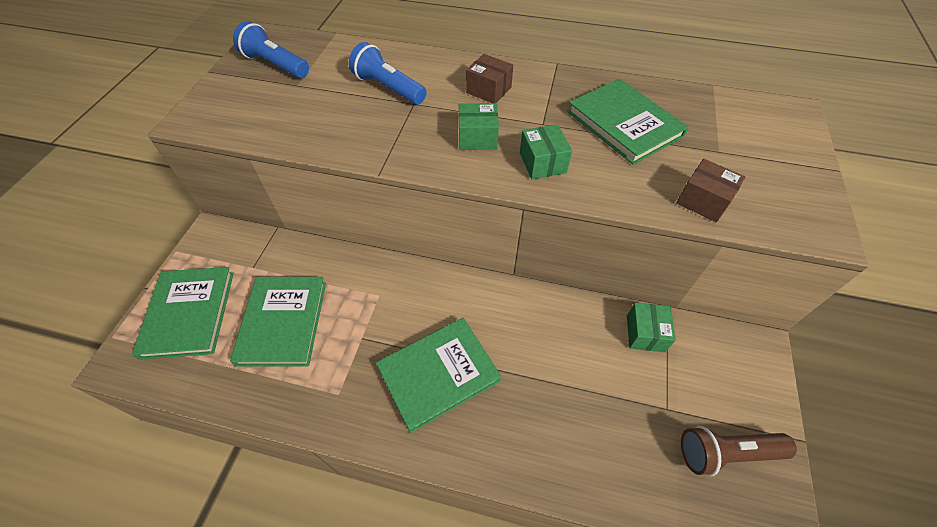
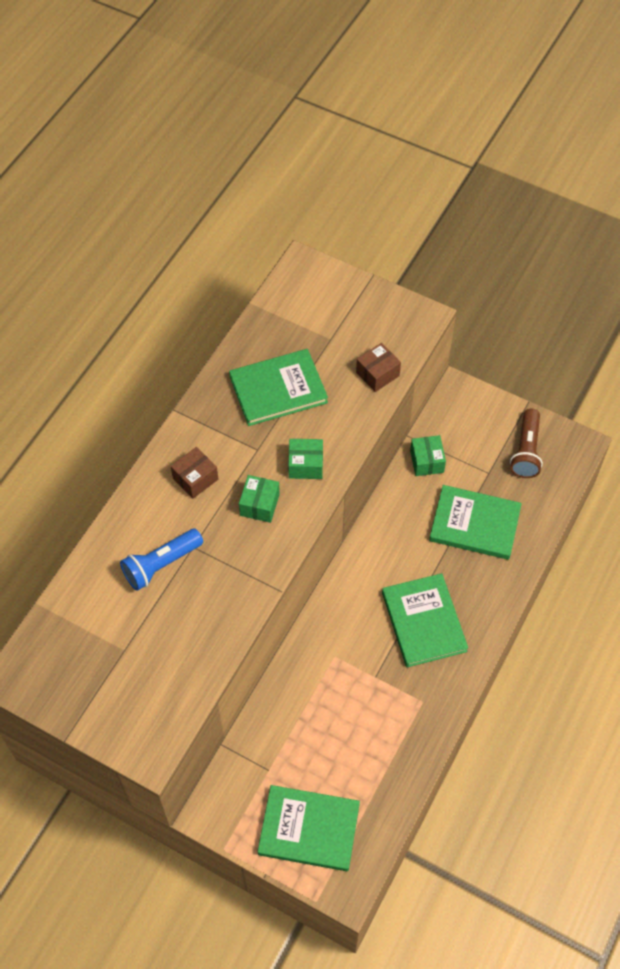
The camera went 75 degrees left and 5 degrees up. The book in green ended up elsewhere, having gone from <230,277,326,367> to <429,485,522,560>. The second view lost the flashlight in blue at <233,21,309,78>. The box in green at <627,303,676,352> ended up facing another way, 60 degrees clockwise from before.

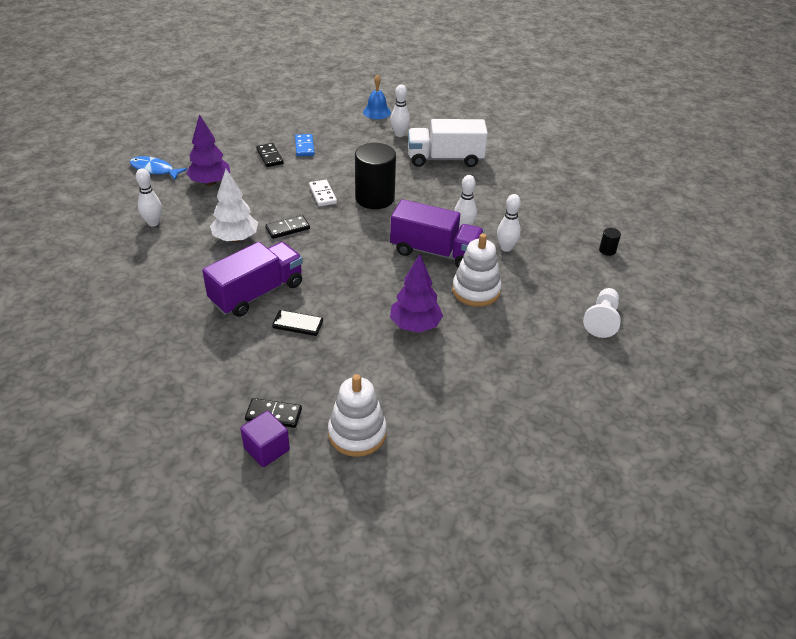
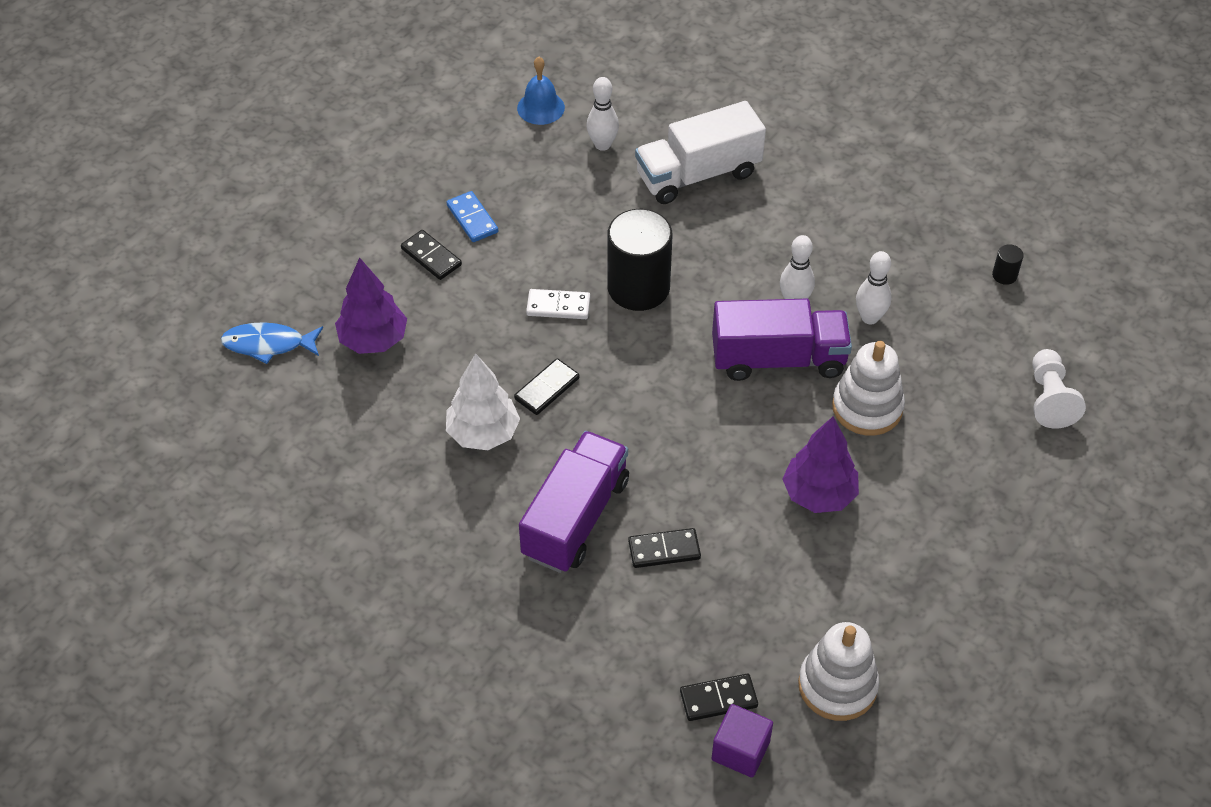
The camera went 20 degrees left and 10 degrees up. The second view lost the bowling pin in white at <136,168,162,226>. The domino in white at <309,180,337,206> ended up facing another way, 45 degrees counterclockwise from before.

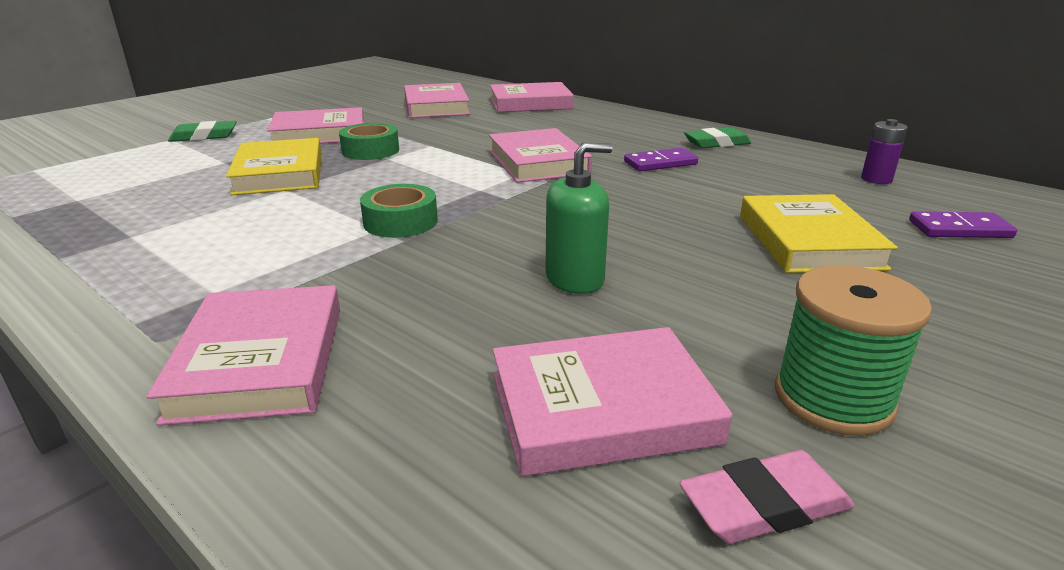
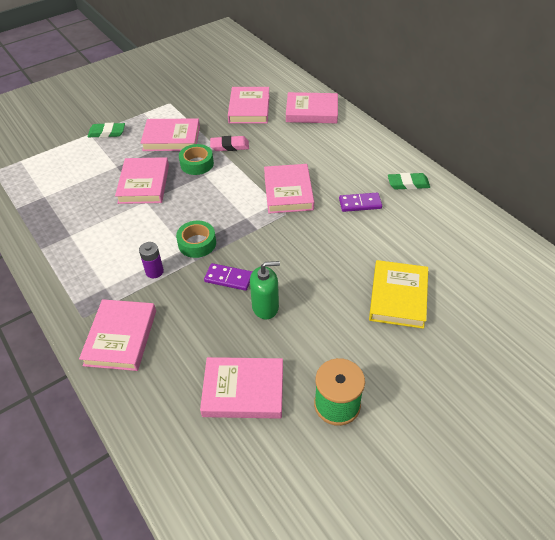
The camera went 15 degrees right and 20 degrees up. What was the book in yellow at <226,138,322,195> turned into the book in pink at <115,157,169,204>. The eraser in pink ended up elsewhere, having gone from <680,450,855,544> to <210,136,249,151>. The battery in purple ended up elsewhere, having gone from <861,119,908,184> to <139,242,164,278>. The domino in purple ended up elsewhere, having gone from <909,211,1017,238> to <204,263,252,291>.

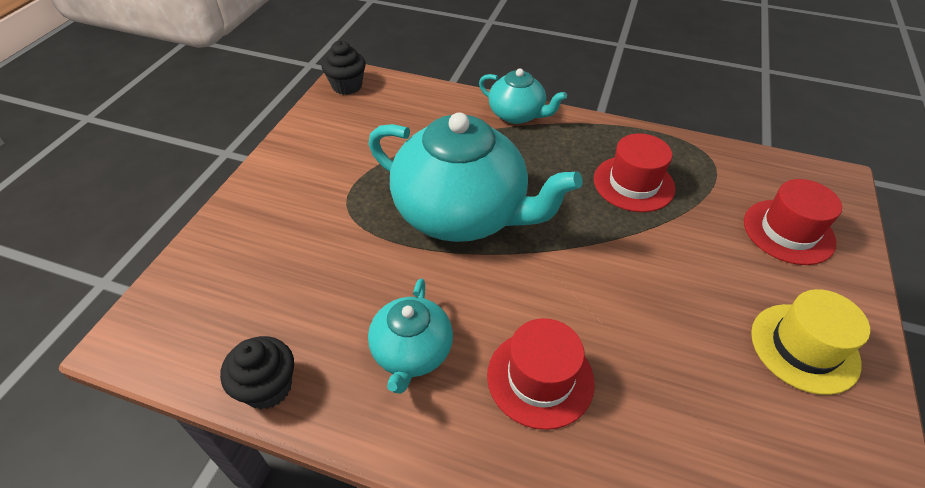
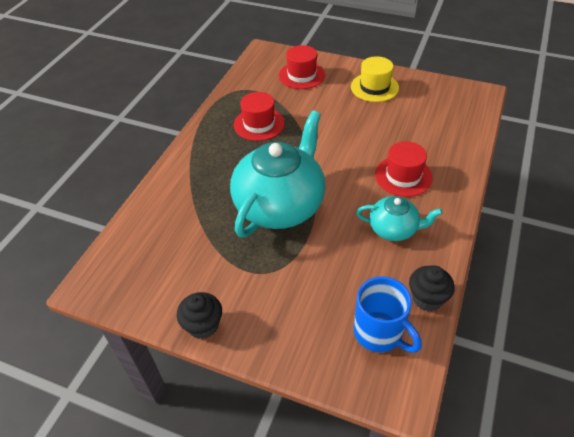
The camera went 85 degrees left and 0 degrees up. The cupcake in black ended up elsewhere, having gone from <322,40,366,95> to <177,292,222,339>. The second view lost the teapot in turquoise at <479,68,567,124>. The second view gained the mug in blue at <354,277,422,353>.

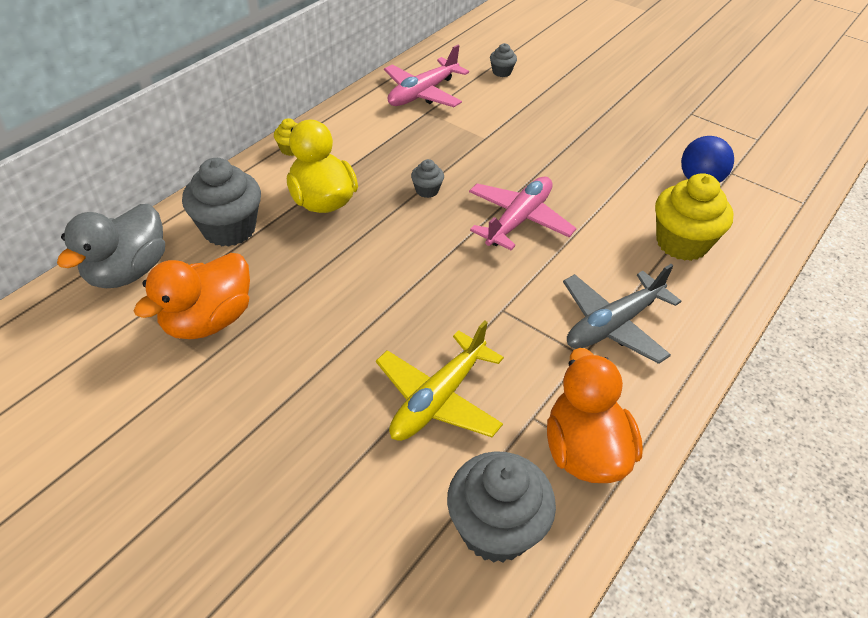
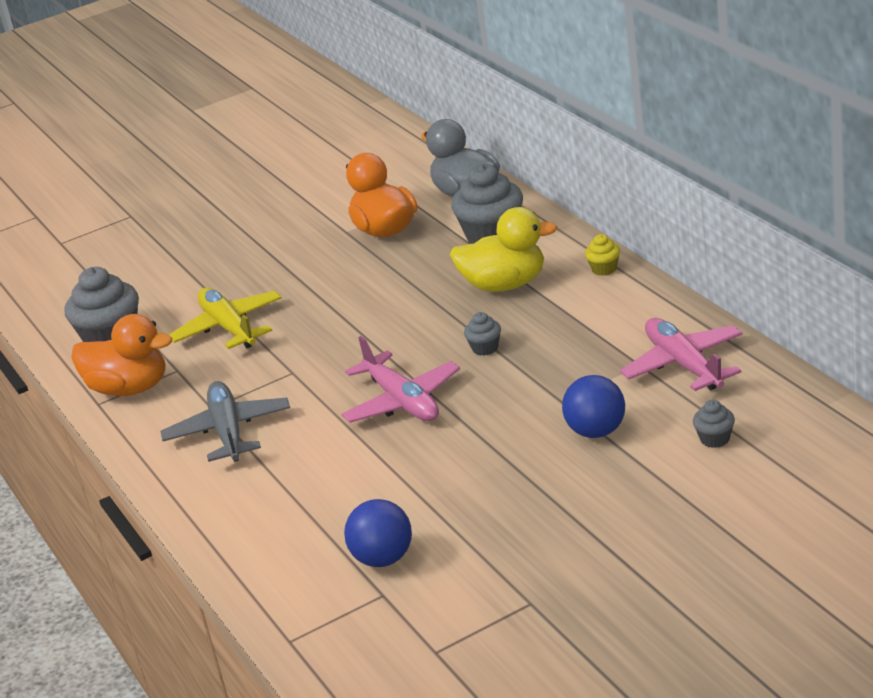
The camera went 120 degrees right and 15 degrees down. The second view lost the cupcake in yellow at <655,173,733,261>. The second view gained the ball in blue at <562,375,625,438>.

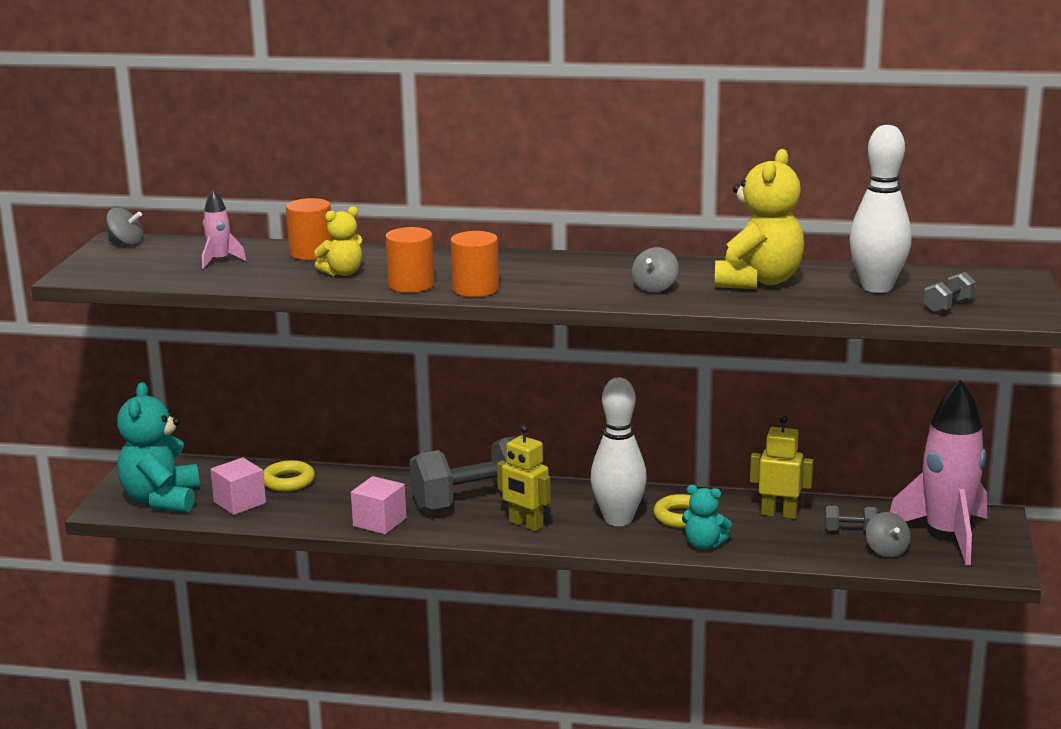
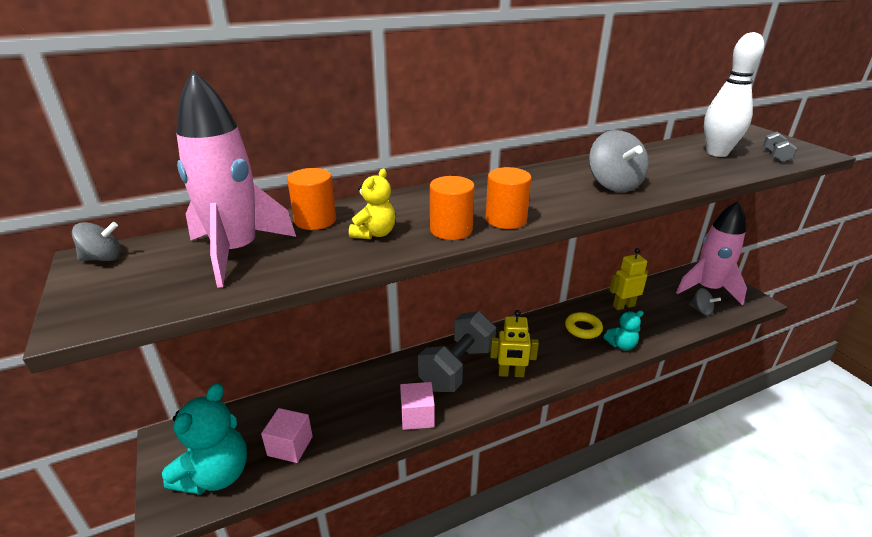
The camera went 35 degrees left and 10 degrees up. The teddy bear in turquoise at <117,382,200,512> ended up facing another way, 120 degrees counterclockwise from before. The size of the rocket in pink at <202,189,246,269> changed by a factor of 2.25. The second view lost the ring in yellow at <263,460,315,492>. The second view lost the bowling pin in white at <590,378,647,526>. The size of the spinning top in grey at <632,247,679,292> changed by a factor of 1.69. The second view lost the teddy bear in yellow at <715,149,804,289>. The second view lost the dumbbell in grey at <825,506,878,532>.

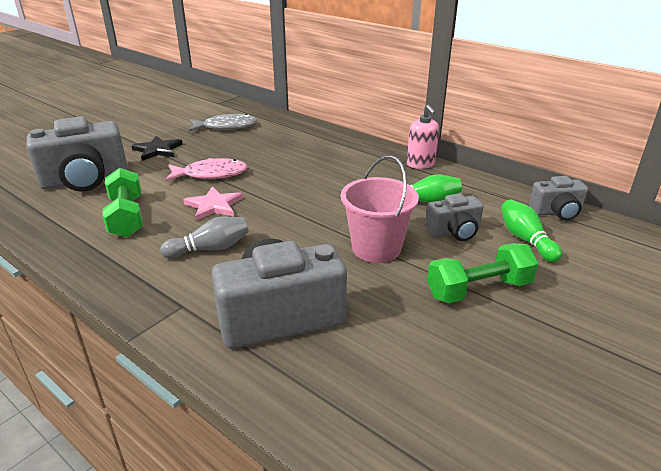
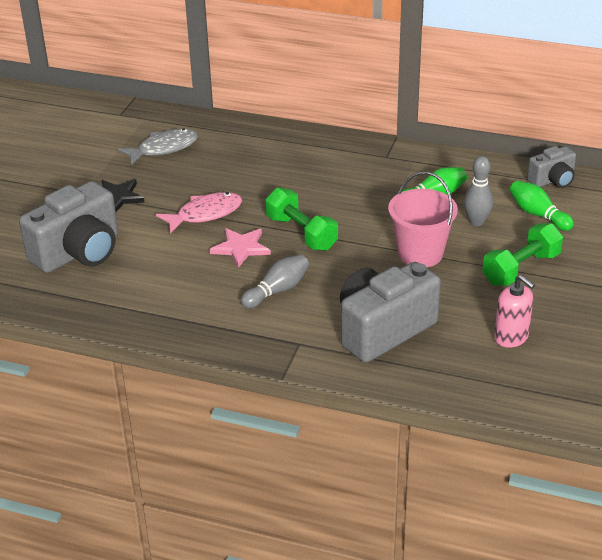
The camera went 20 degrees left and 5 degrees up. The dumbbell in green ended up elsewhere, having gone from <102,168,143,237> to <265,188,338,251>. The soap dispenser in pink ended up elsewhere, having gone from <407,105,439,169> to <494,275,535,348>. Where the camera in grey stood at <426,193,484,241>, the bowling pin in grey came to stand at <464,156,493,226>.

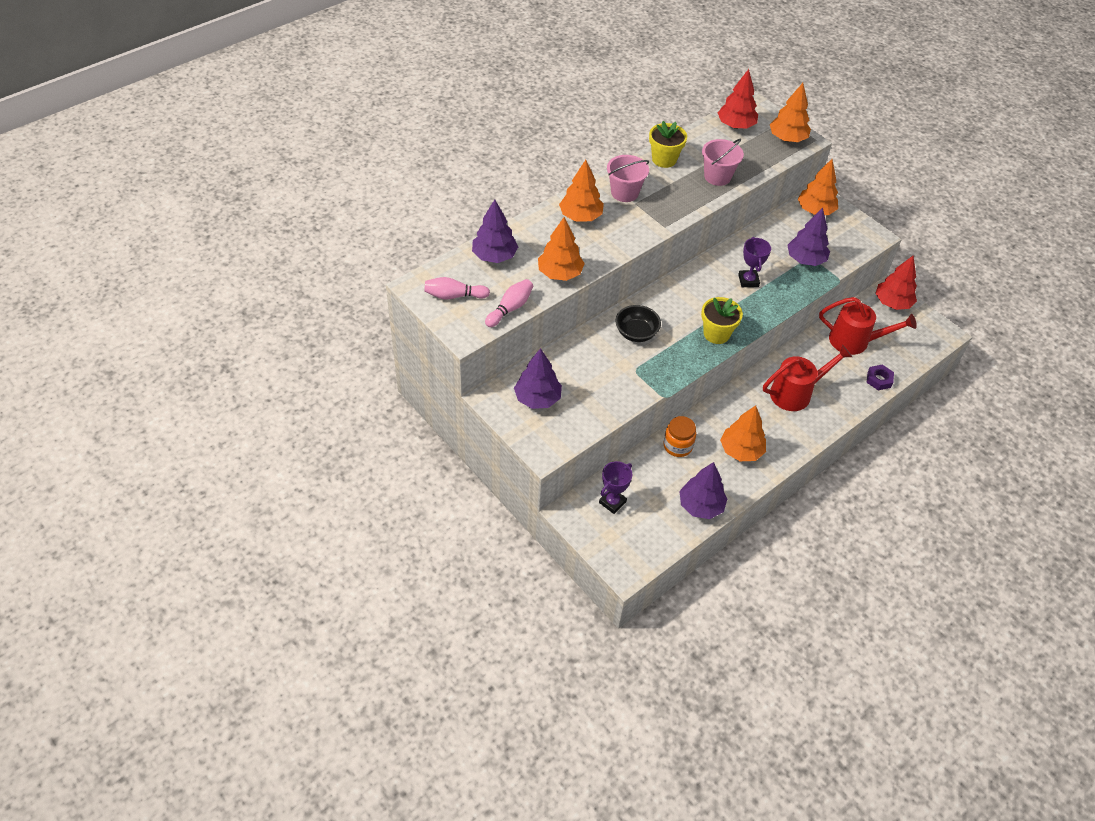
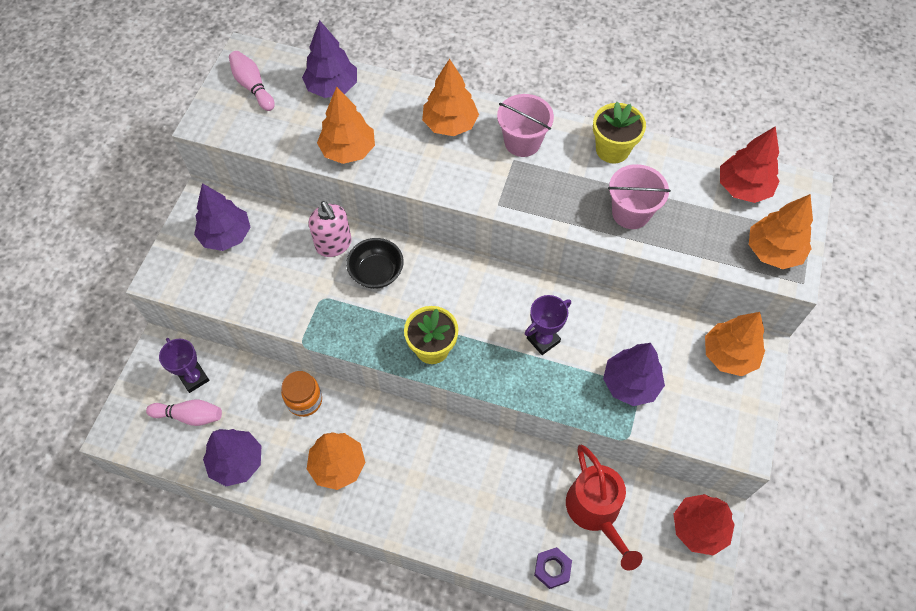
The camera went 60 degrees right and 10 degrees up. The bowling pin in pink ended up elsewhere, having gone from <485,279,533,327> to <146,399,222,426>. The trophy in purple at <599,461,632,514> ended up facing another way, 45 degrees clockwise from before. The second view lost the watering can in red at <763,345,852,411>. The second view gained the soap dispenser in pink at <309,201,352,257>.

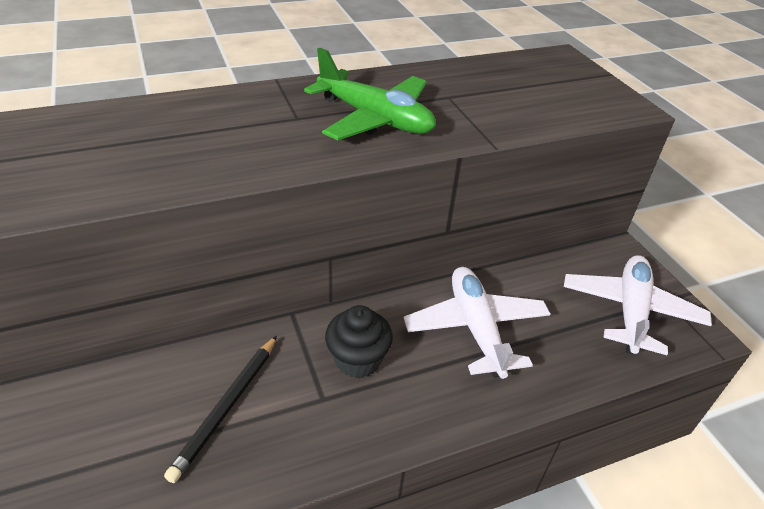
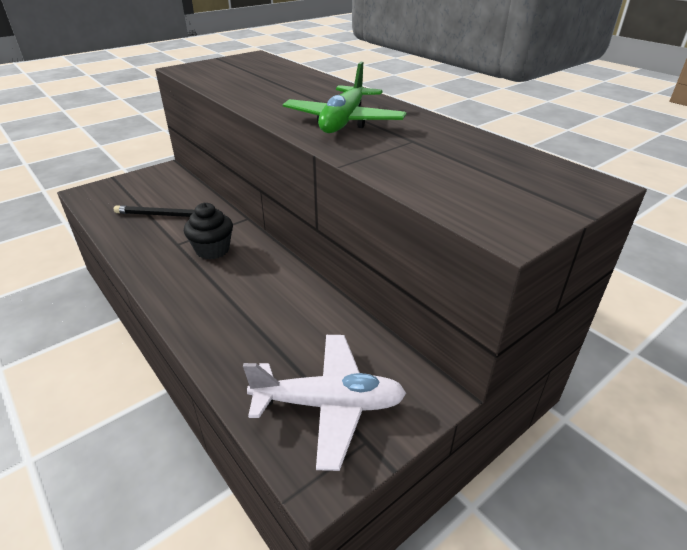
The camera went 75 degrees right and 5 degrees down. The second view lost the plane in white at <404,267,550,379>.

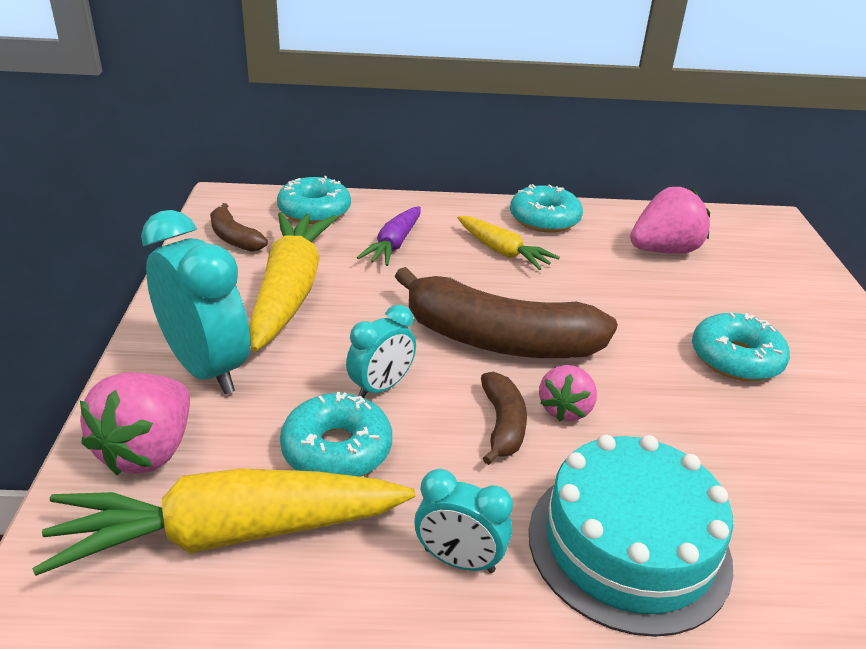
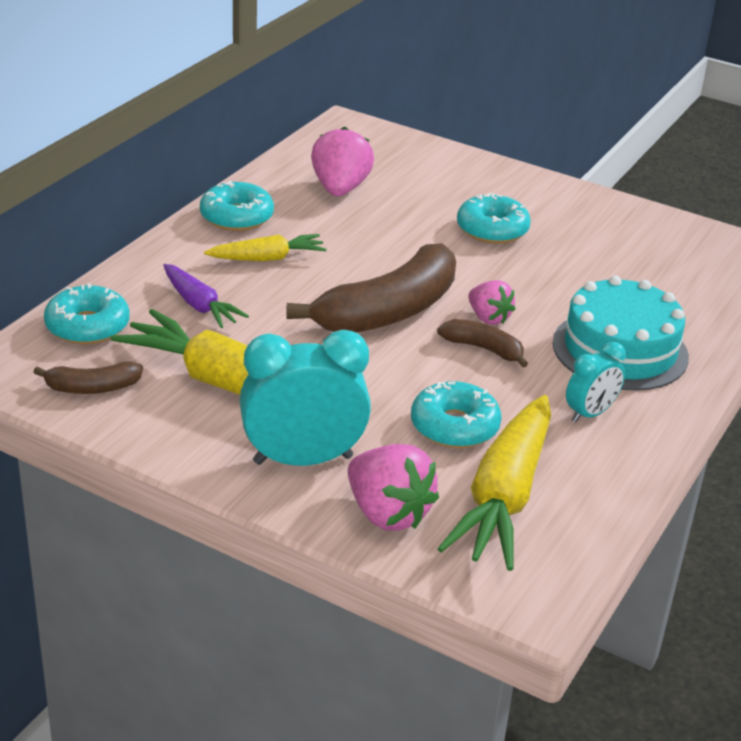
The camera went 60 degrees left and 0 degrees up. The second view lost the clock in turquoise at <346,305,416,398>.

